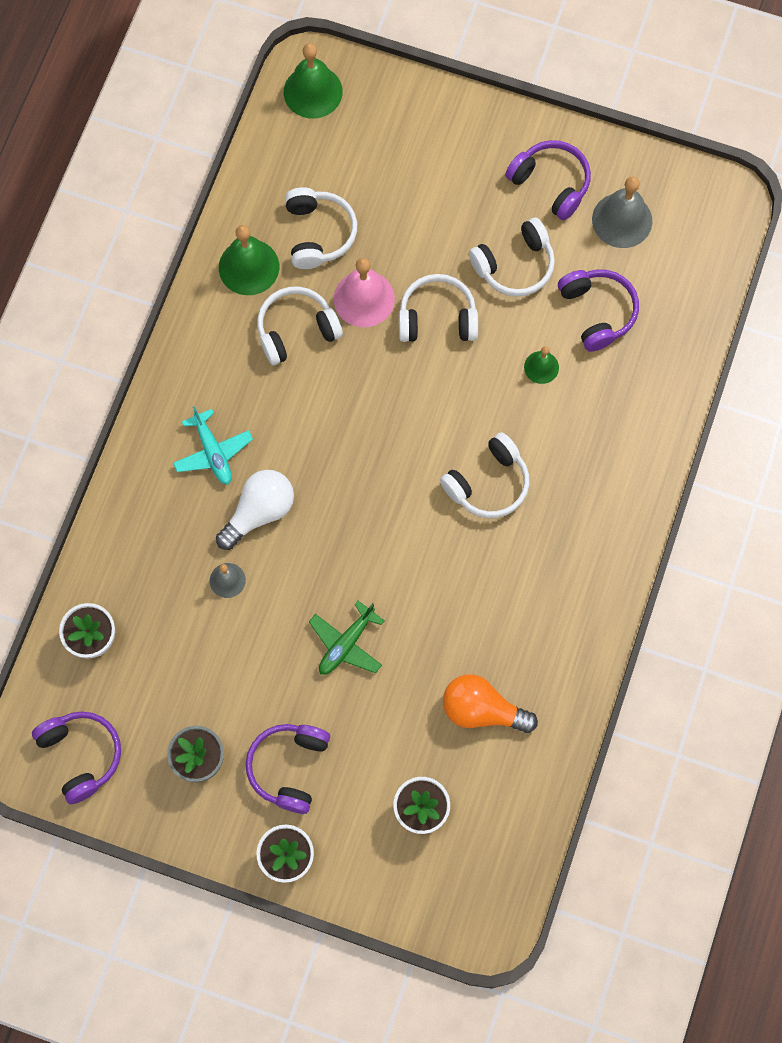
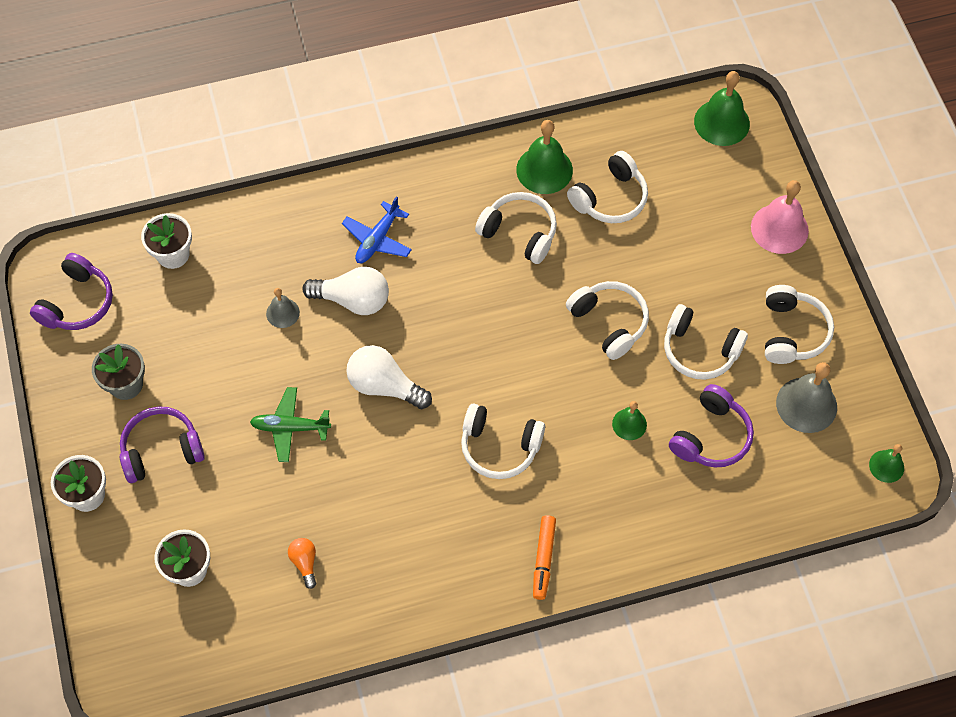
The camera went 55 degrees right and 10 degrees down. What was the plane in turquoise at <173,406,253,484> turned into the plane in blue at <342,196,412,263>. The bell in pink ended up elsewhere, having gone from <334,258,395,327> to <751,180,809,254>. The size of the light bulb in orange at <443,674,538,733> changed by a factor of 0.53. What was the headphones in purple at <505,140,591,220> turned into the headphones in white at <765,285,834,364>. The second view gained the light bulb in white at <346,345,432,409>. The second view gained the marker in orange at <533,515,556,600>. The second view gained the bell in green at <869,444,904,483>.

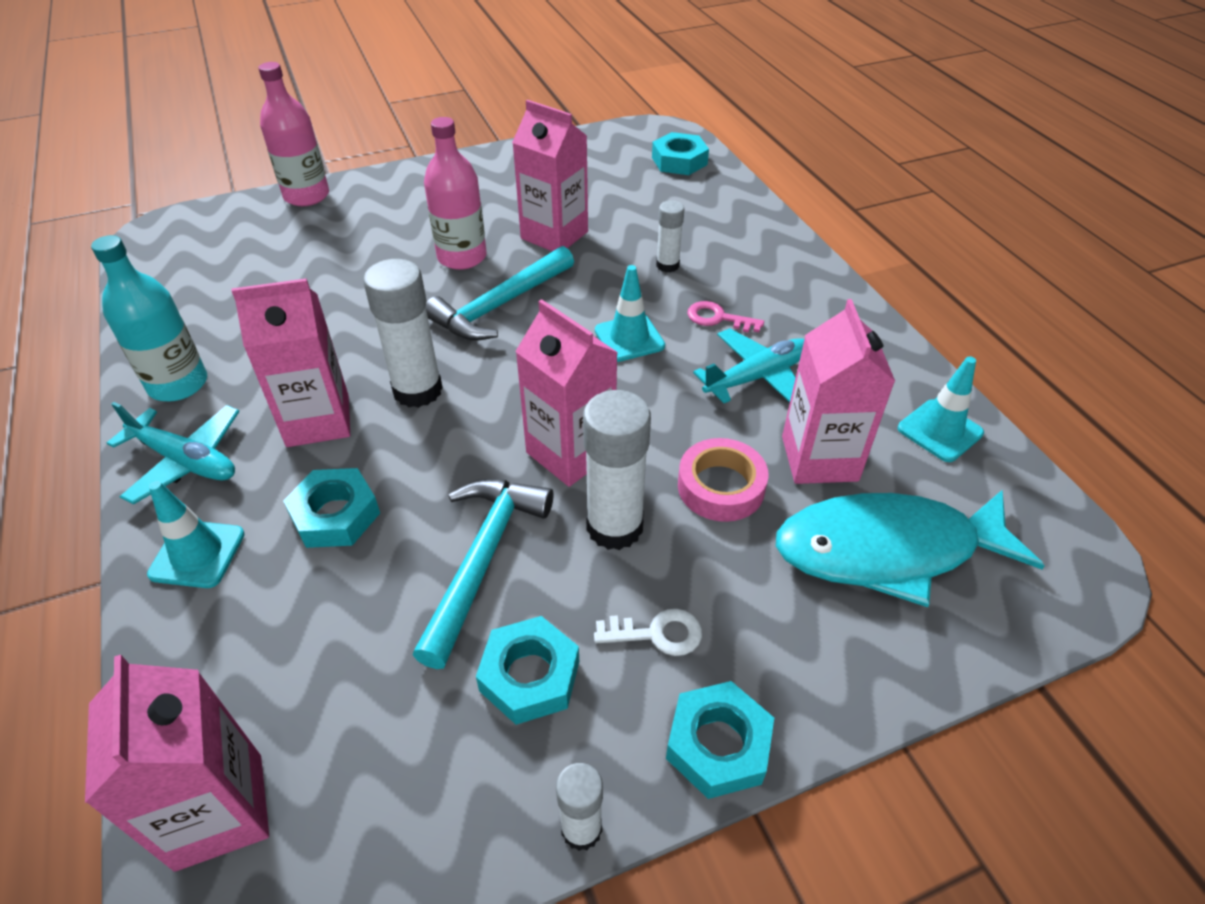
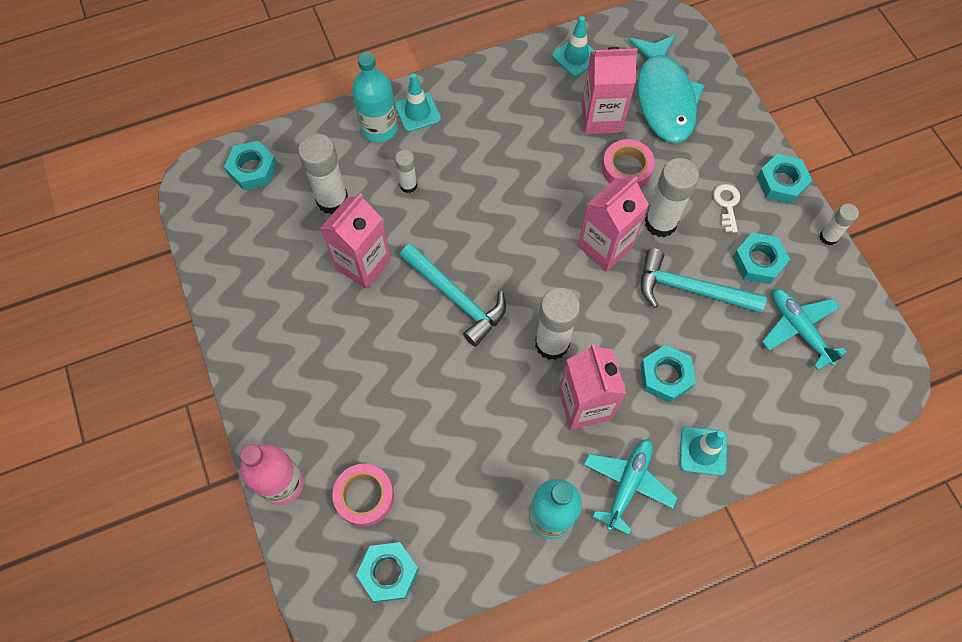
The camera went 90 degrees left and 20 degrees up. The second view lost the carton in pink at <85,655,269,872>. The second view lost the bottle in pink at <424,117,486,270>. The traffic cone in turquoise ended up elsewhere, having gone from <595,265,665,362> to <395,73,441,132>. The second view lost the key in pink at <687,301,764,333>. The plane in turquoise ended up elsewhere, having gone from <693,328,804,403> to <762,289,846,370>. The second view gained the glue stick in white at <298,134,348,214>. The second view gained the tape in pink at <332,464,394,527>. The second view gained the bottle in turquoise at <352,52,398,142>. The second view gained the nut in turquoise at <356,542,419,602>.

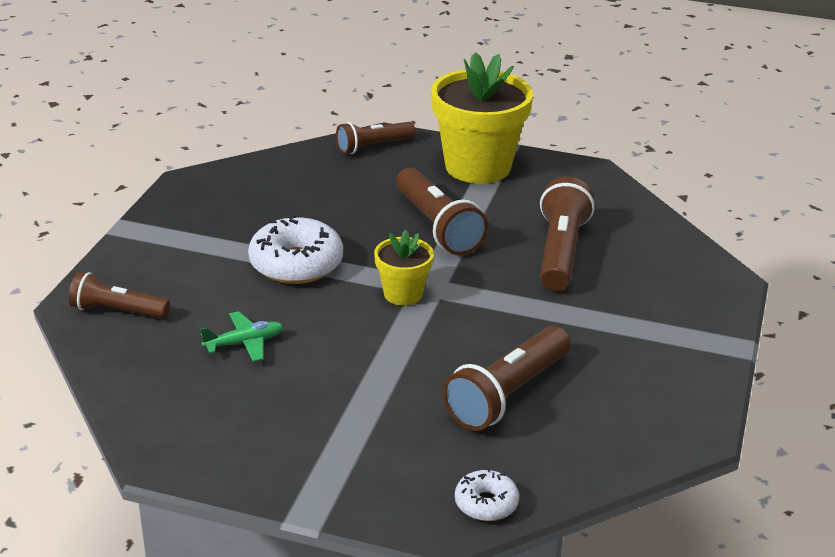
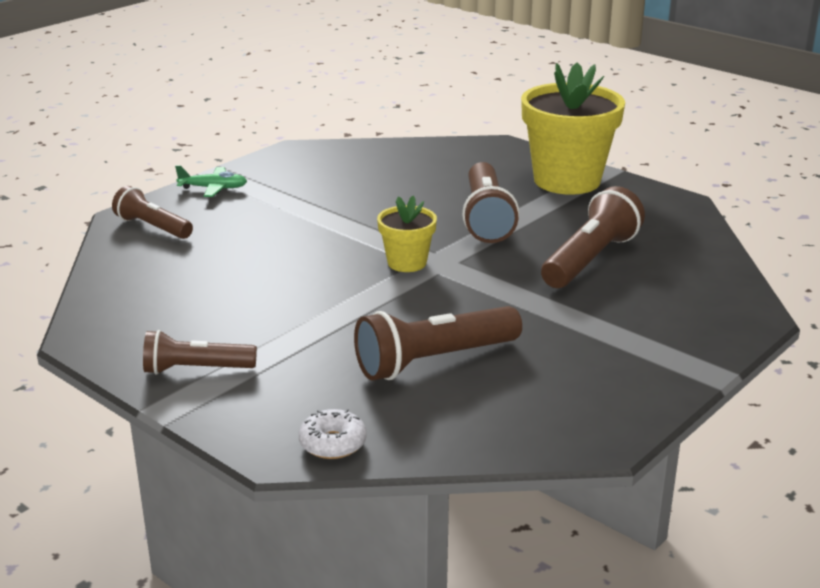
The camera went 25 degrees right and 5 degrees down. The plane in green ended up elsewhere, having gone from <201,311,284,362> to <175,165,247,197>. The second view lost the donut in white at <248,214,343,284>. The flashlight in brown ended up elsewhere, having gone from <336,122,415,154> to <143,330,257,375>.

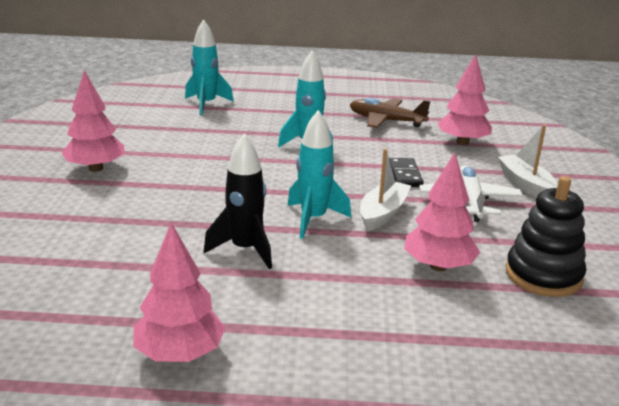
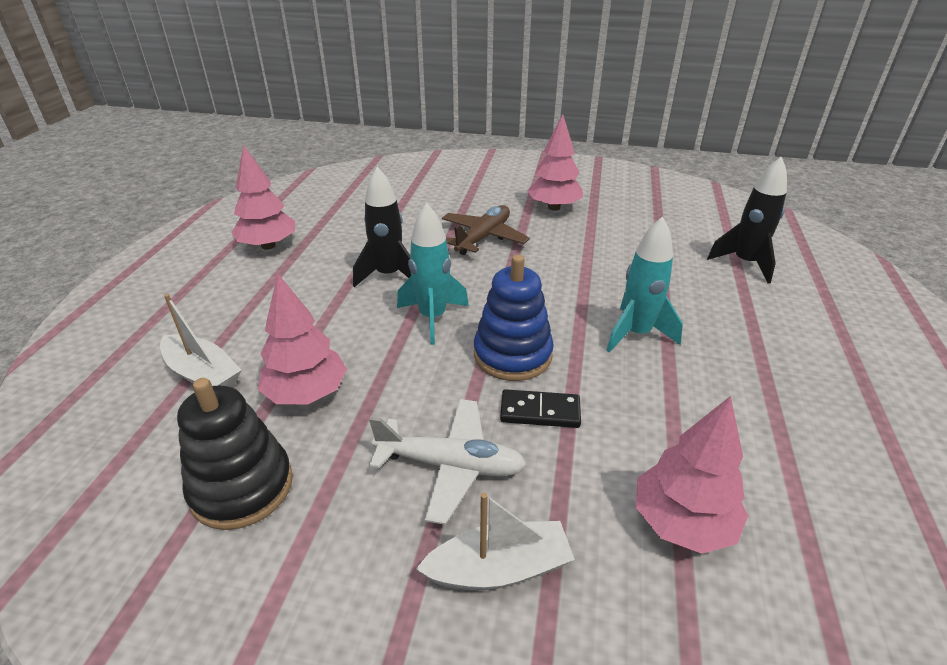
The camera went 100 degrees right and 10 degrees up. What was the rocket in turquoise at <185,19,234,115> turned into the rocket in black at <707,157,787,283>. The plane in brown ended up elsewhere, having gone from <350,98,430,128> to <442,205,530,255>. The boat in white ended up elsewhere, having gone from <360,149,411,231> to <160,294,241,387>. The second view gained the stacking toy in blue at <474,255,554,381>.

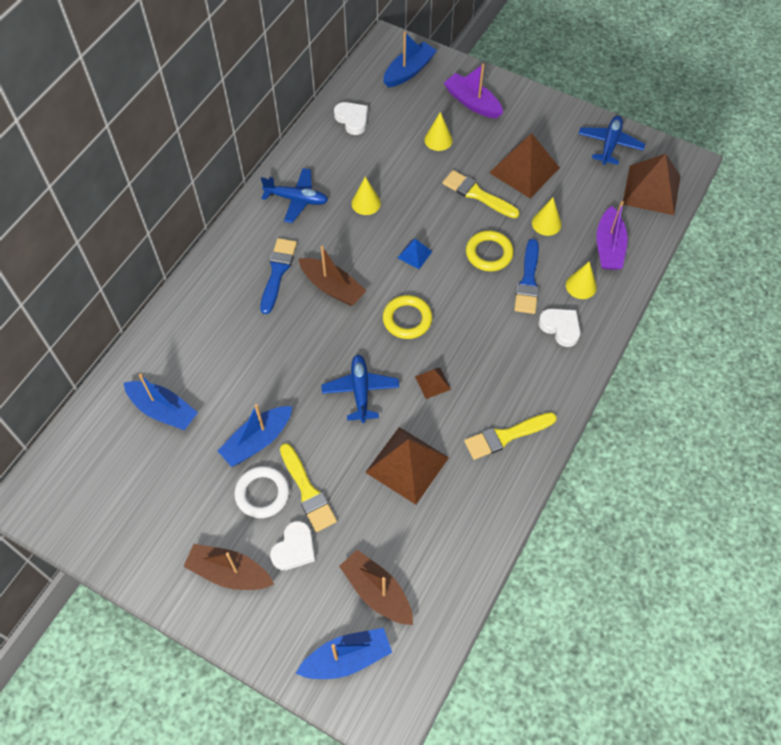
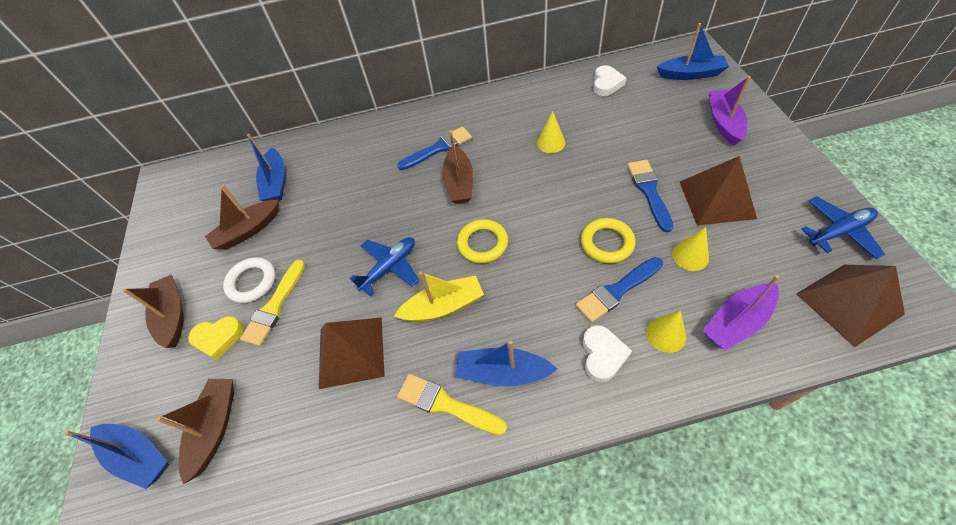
The camera went 55 degrees right and 5 degrees down. The boat in blue ended up elsewhere, having gone from <217,404,292,467> to <456,340,557,387>. The second view lost the plane in blue at <261,168,328,223>. What was the heart in white at <270,521,315,570> turned into the heart in yellow at <188,316,244,360>. The second view lost the pyramid in blue at <398,239,433,269>. Where the pyramid in brown stood at <415,367,451,399>, the boat in yellow came to stand at <394,272,484,322>. The second view lost the cone in yellow at <424,112,453,151>. What was the brush in yellow at <443,170,520,218> turned into the brush in blue at <627,160,674,232>. The second view gained the boat in brown at <205,185,279,250>.

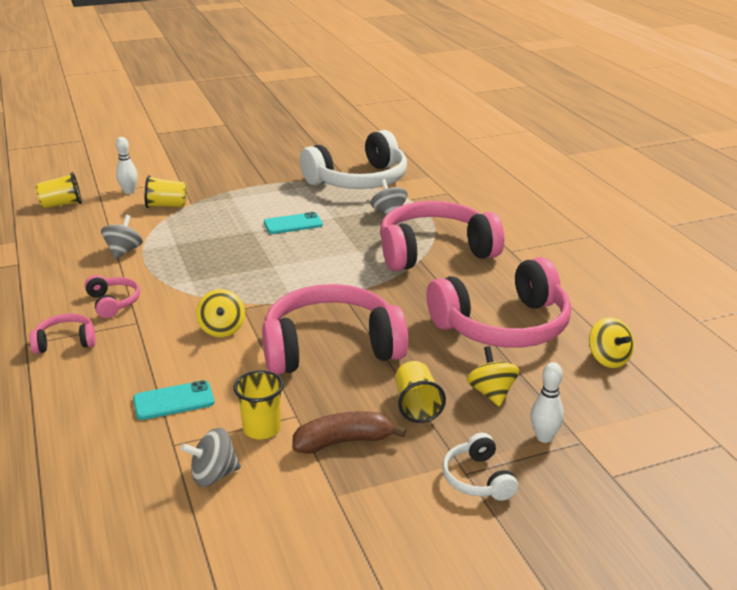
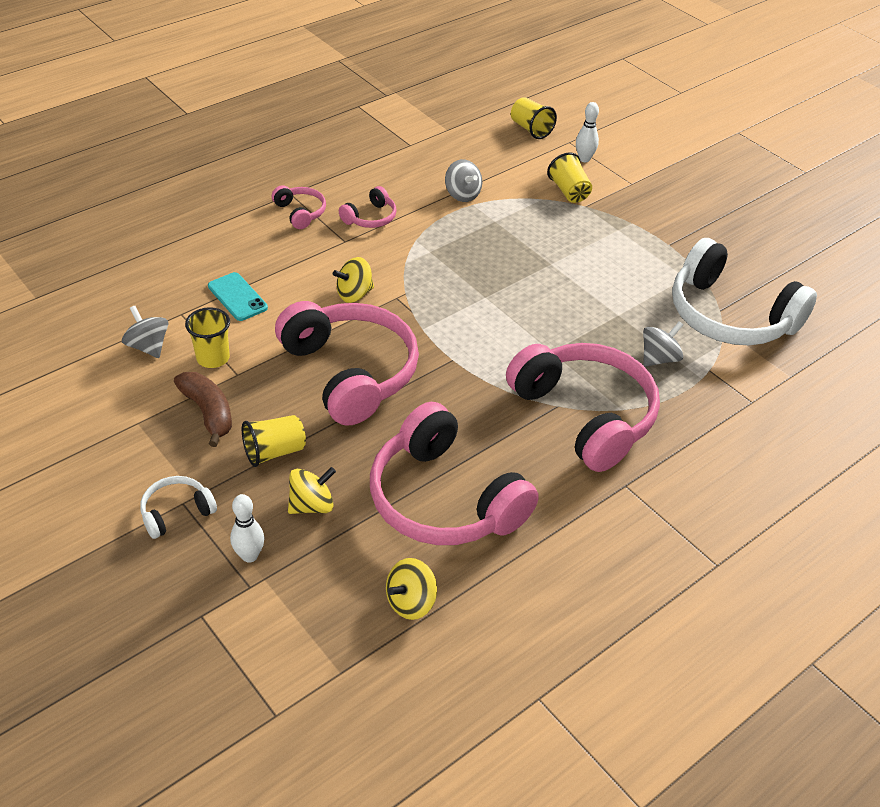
The camera went 70 degrees right and 15 degrees up. The spinning top in grey at <101,215,143,259> ended up facing another way, 60 degrees clockwise from before. The second view lost the phone in turquoise at <264,212,323,234>.

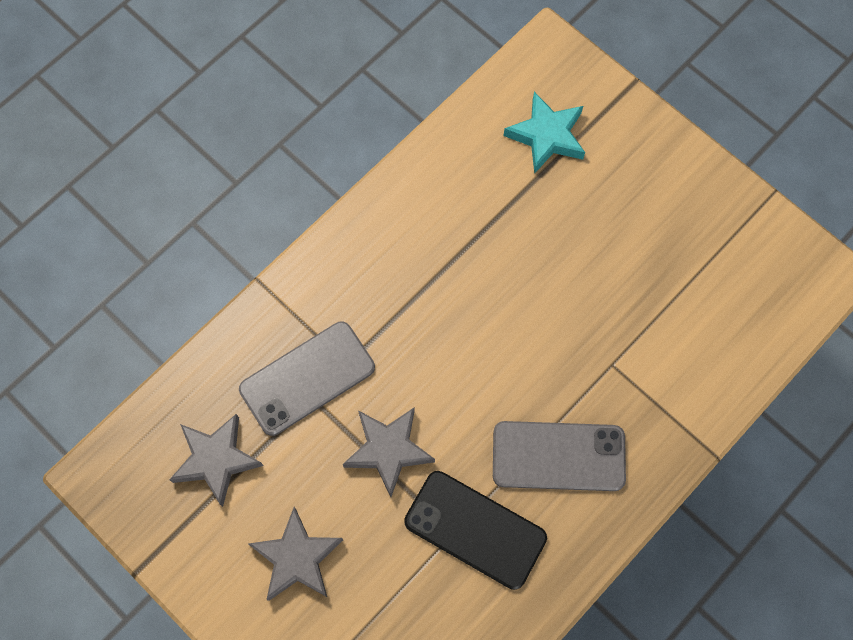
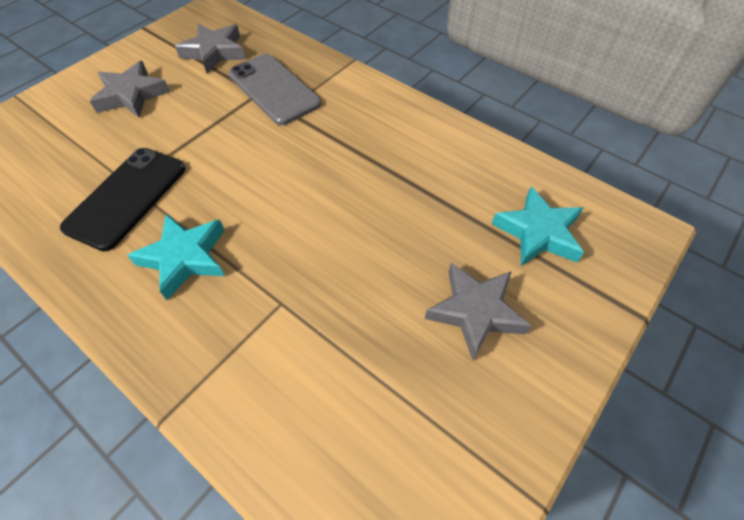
The camera went 85 degrees right and 15 degrees down. The star in grey ended up elsewhere, having gone from <343,408,435,497> to <425,263,531,360>. Where the phone in grey stood at <493,421,626,491>, the star in turquoise came to stand at <127,214,225,300>.

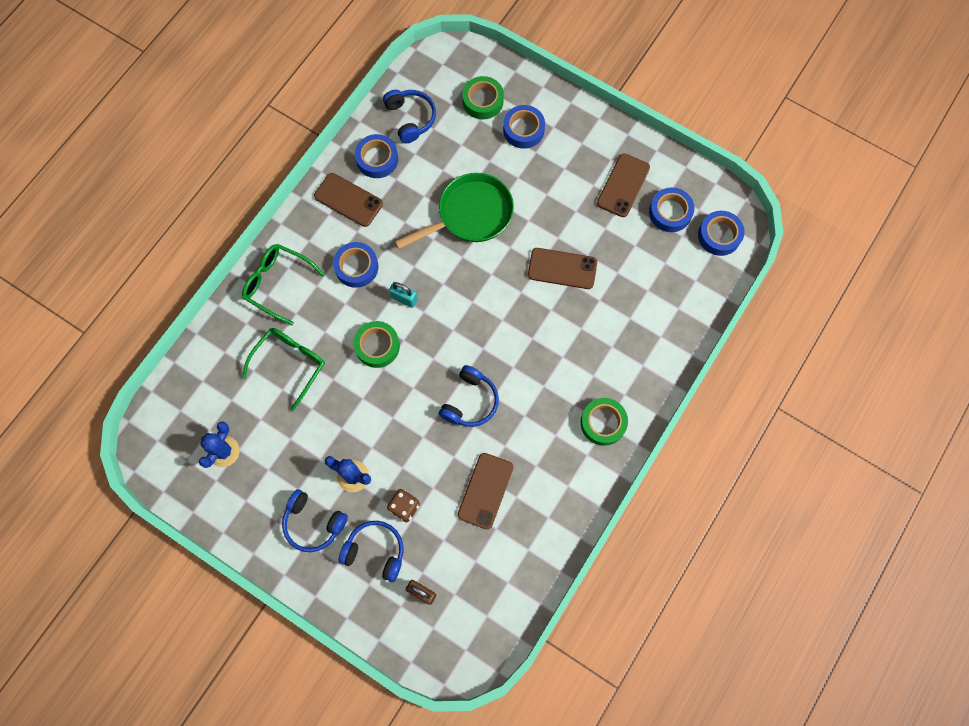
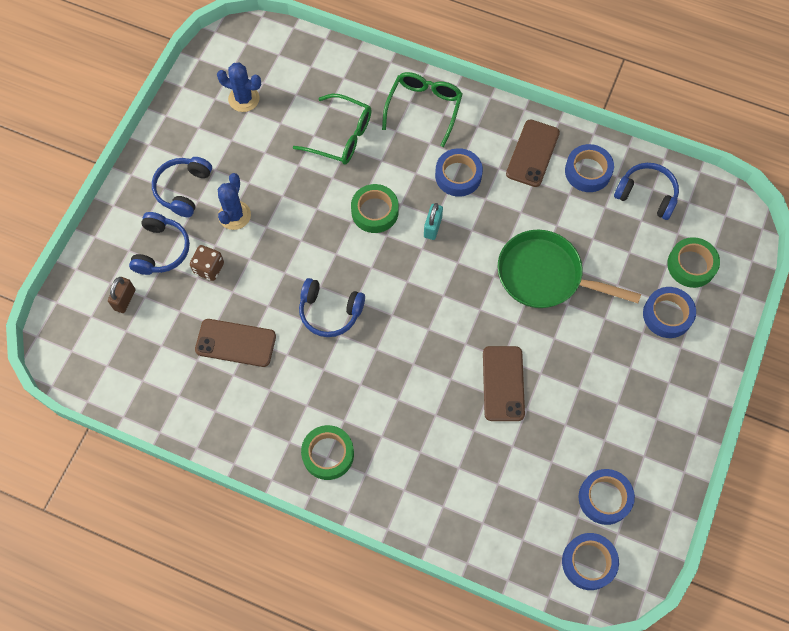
The camera went 80 degrees right and 5 degrees down. The headphones in blue at <383,90,436,143> ended up facing another way, 120 degrees counterclockwise from before. The pan in green at <395,173,514,249> ended up facing another way, 150 degrees clockwise from before. The second view lost the phone in brown at <597,153,650,217>.

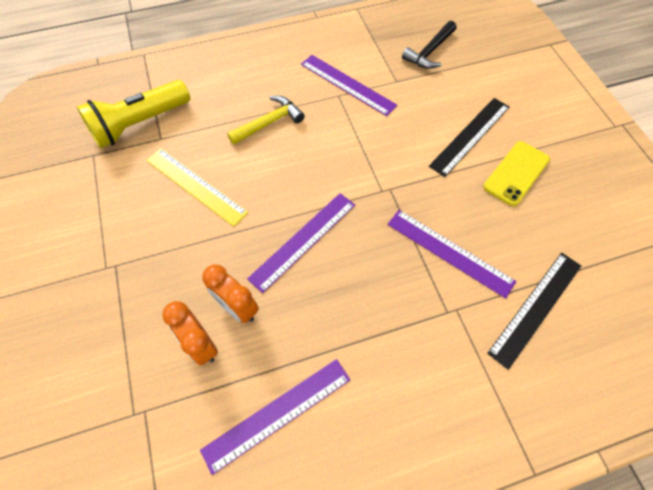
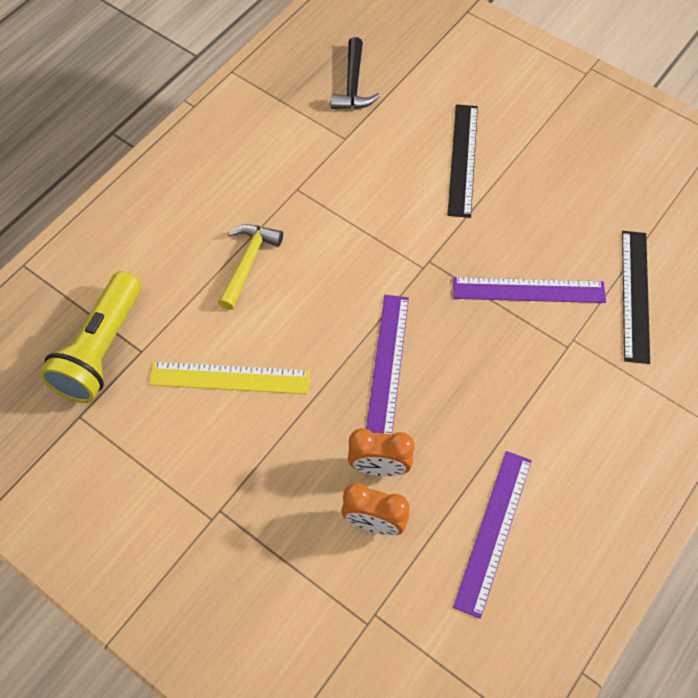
The camera went 35 degrees left and 0 degrees up. The second view lost the ruler in purple at <301,55,398,116>. The second view lost the phone in yellow at <483,141,550,206>.

